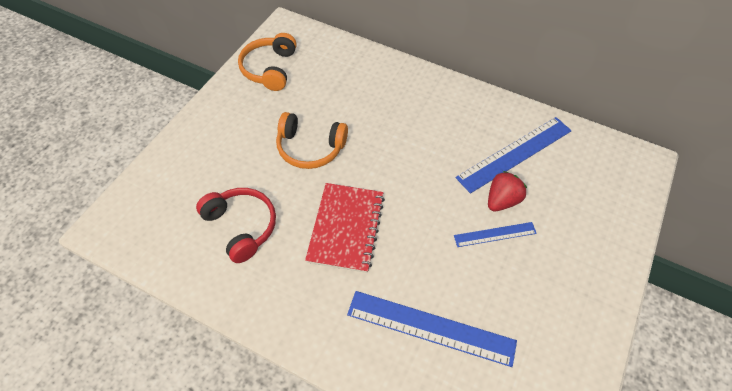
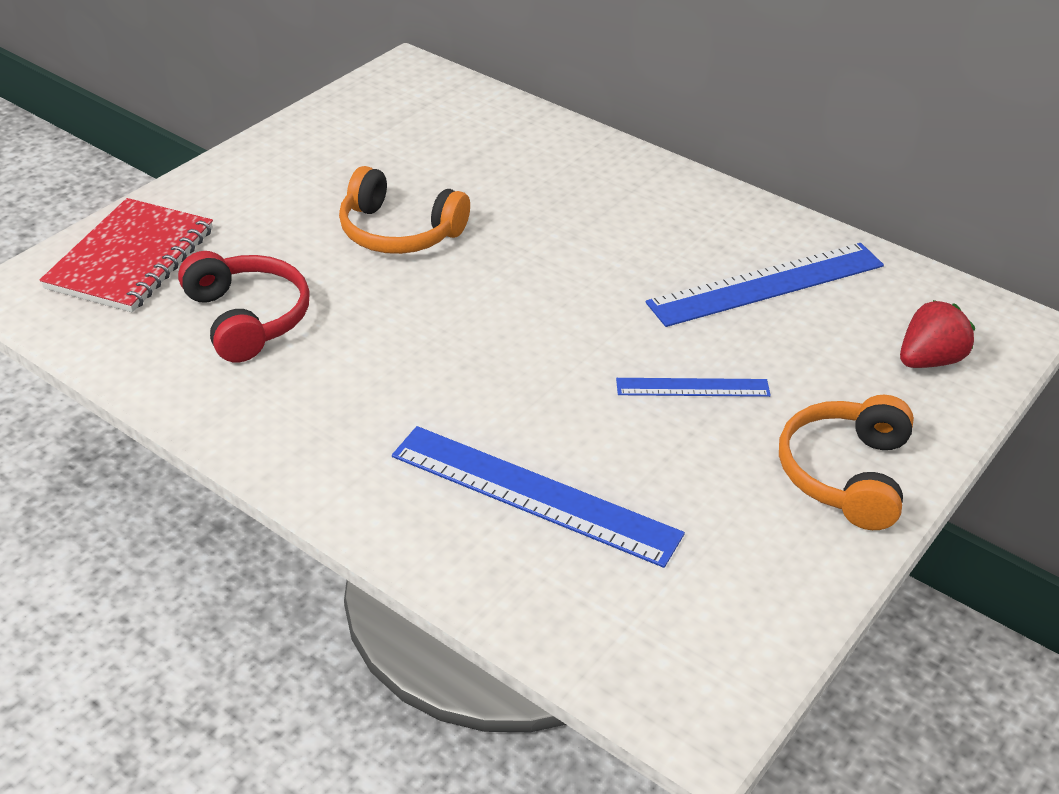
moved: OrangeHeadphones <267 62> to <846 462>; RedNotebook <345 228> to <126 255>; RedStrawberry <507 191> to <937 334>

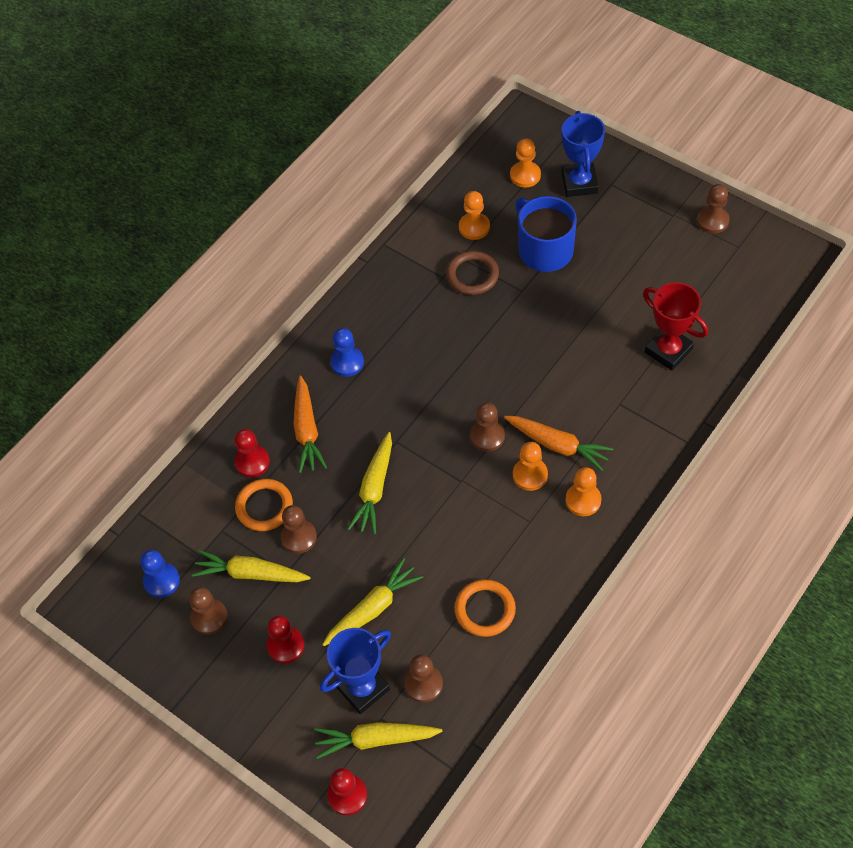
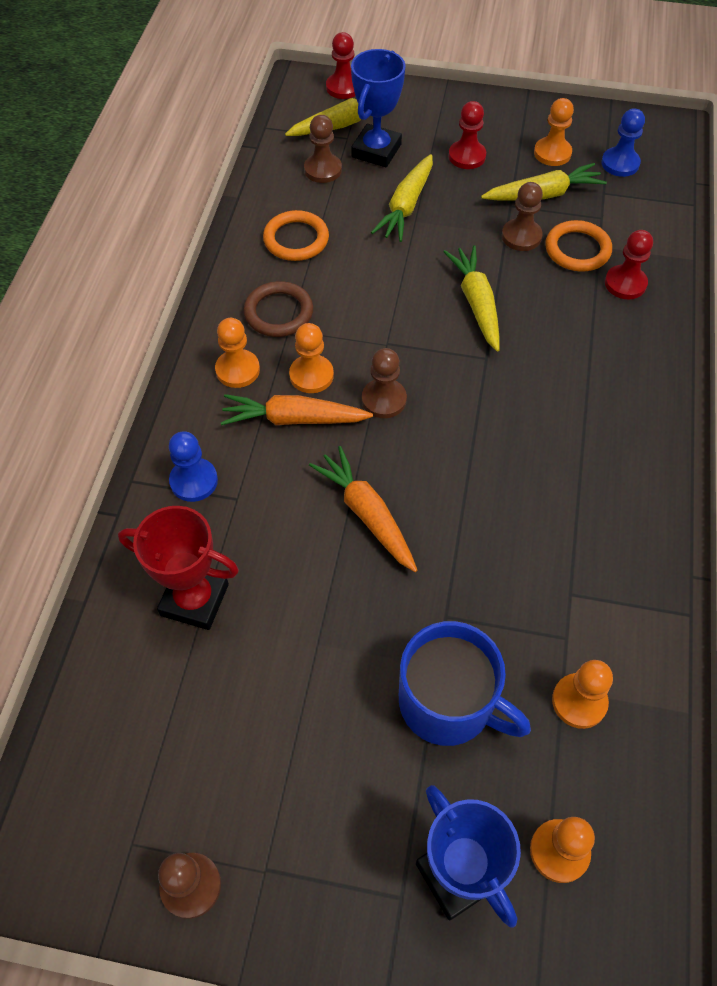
moved: OrangeCarrot <310 424> to <363 509>; BluePawn <347 352> to <193 466>; BrownRing <472 273> to <278 309>
recoloured: BrownPawn <208 611> to OrangePawn <554 132>

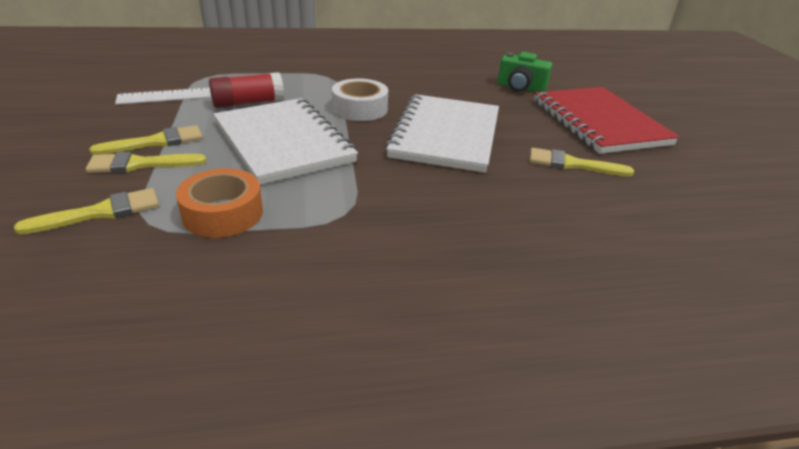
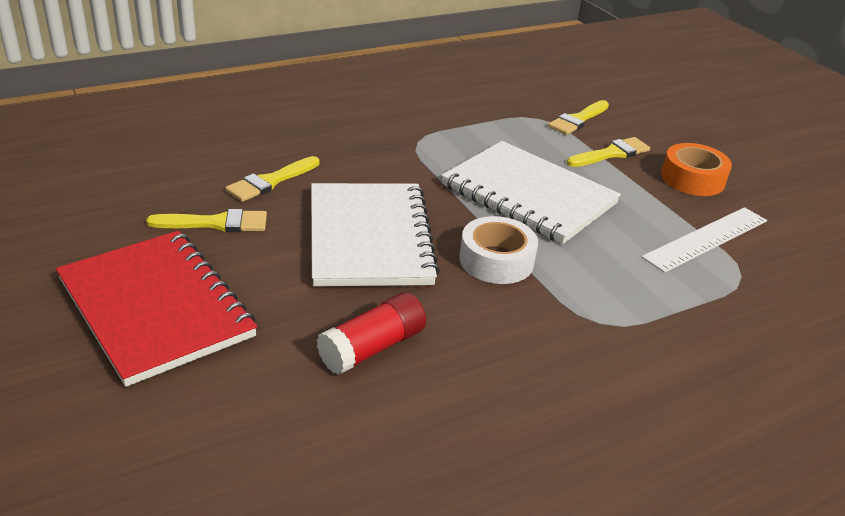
removed: GreenCamera <524 72>
moved: YellowBrush <146 140> to <272 179>; OrangeTape <219 203> to <696 169>; RedGlueStick <246 90> to <371 333>

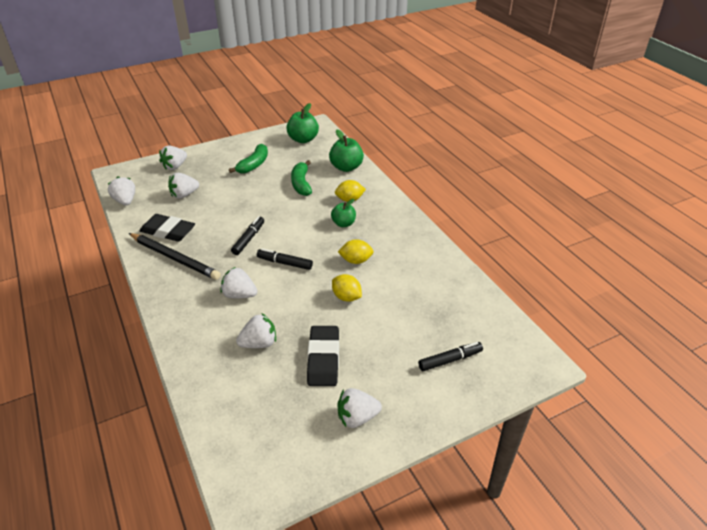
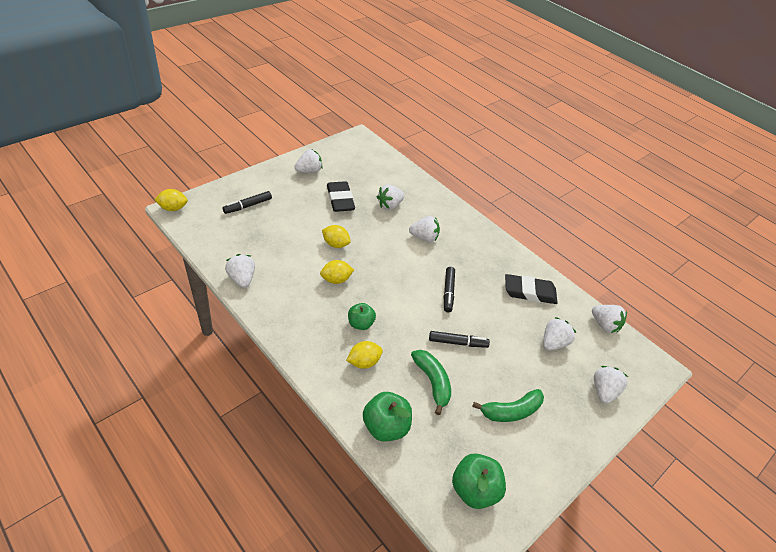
removed: BlackPencil <175 256>
added: YellowLemon <171 200>; WhiteStrawberry <240 271>
moved: BlackMarker <285 259> to <459 339>
turned: GreenBanana <248 158> = <508 405> 120 degrees counterclockwise

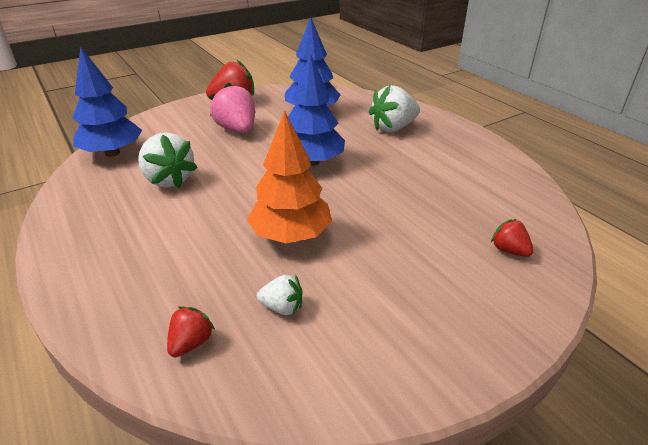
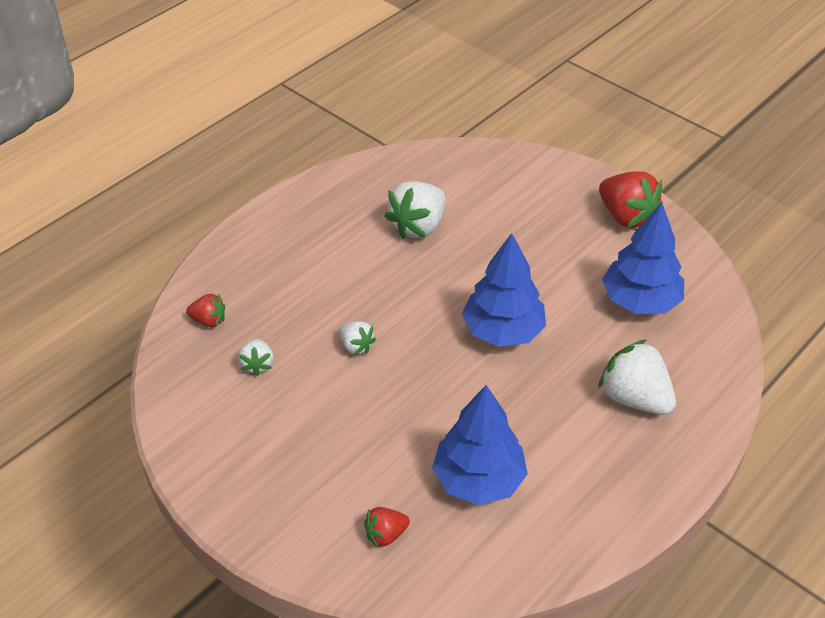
removed: PinkStrawberry <232 108>
moved: BlueTree <107 102> to <480 445>
replaced: OrangeTree <289 176> to WhiteStrawberry <357 338>
turned: RedStrawberry <512 238> = <387 528> 150 degrees counterclockwise

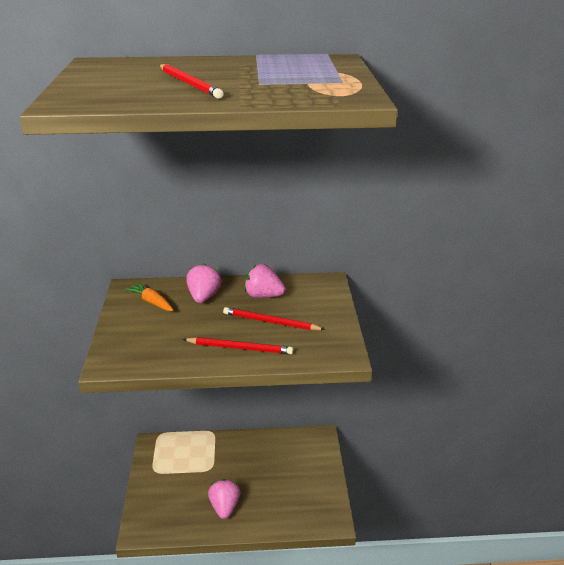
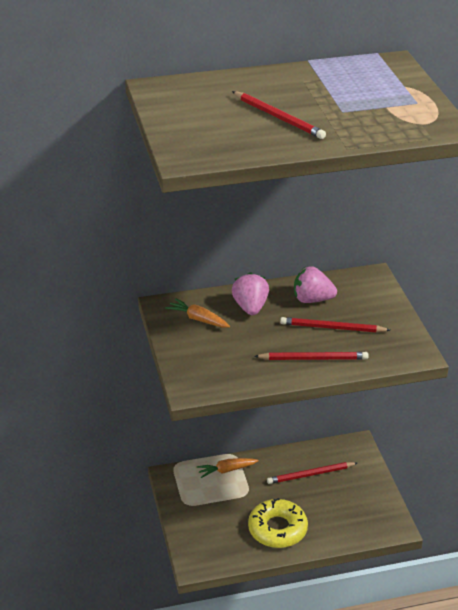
added: OrangeCarrot <228 468>; RedPencil <312 473>
replaced: PinkStrawberry <224 499> to YellowDonut <278 523>

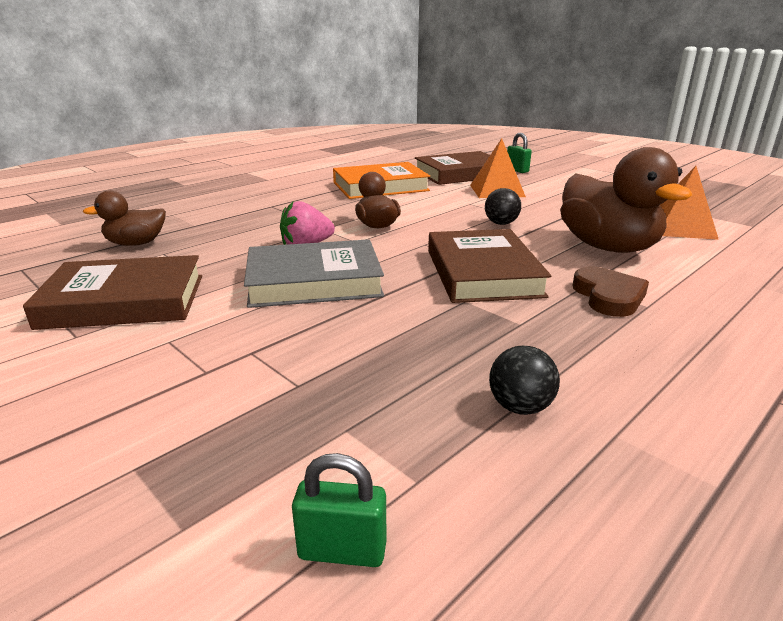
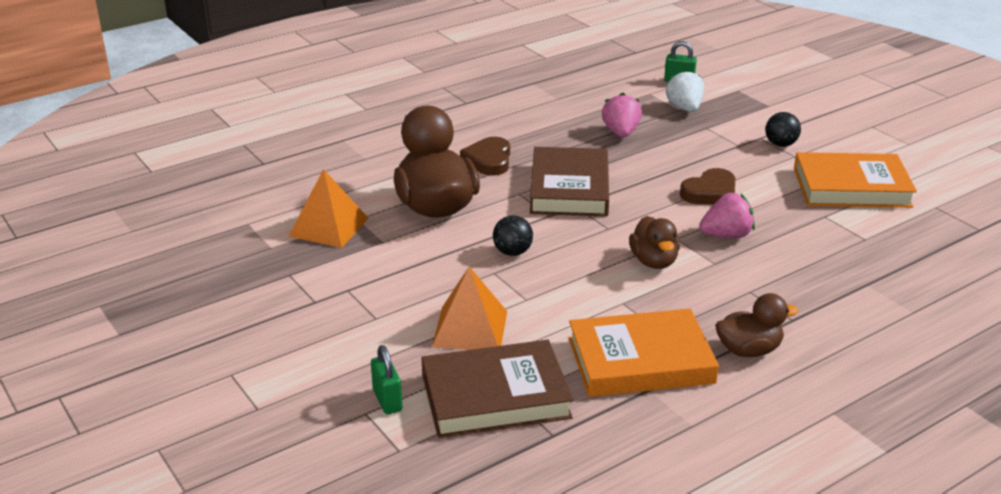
added: PinkStrawberry <622 114>; WhiteStrawberry <684 90>
moved: BrownDuck <124 218> to <756 325>; BlackBall <524 380> to <783 129>
replaced: GreyBook <314 273> to BrownHeart <707 186>
recoloured: BrownBook <112 292> to OrangeBook <855 180>

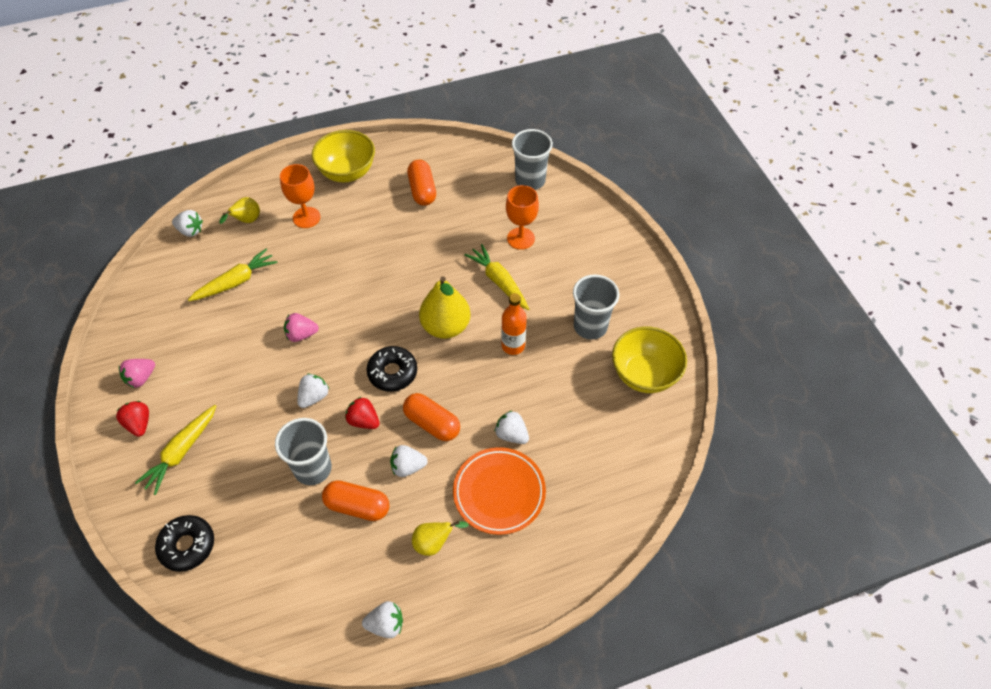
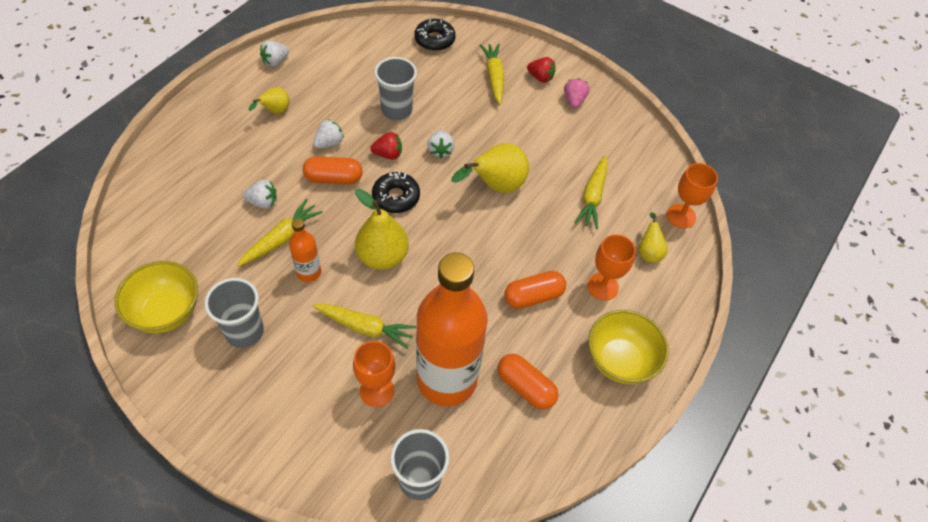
removed: OrangePlate <499 491>
added: YellowCarrot <280 232>; OrangeBottle <452 329>
moved: OrangeCapsule <356 500> to <535 290>
replaced: WhiteStrawberry <187 223> to OrangeGoblet <692 195>; PinkStrawberry <301 327> to YellowPear <490 168>

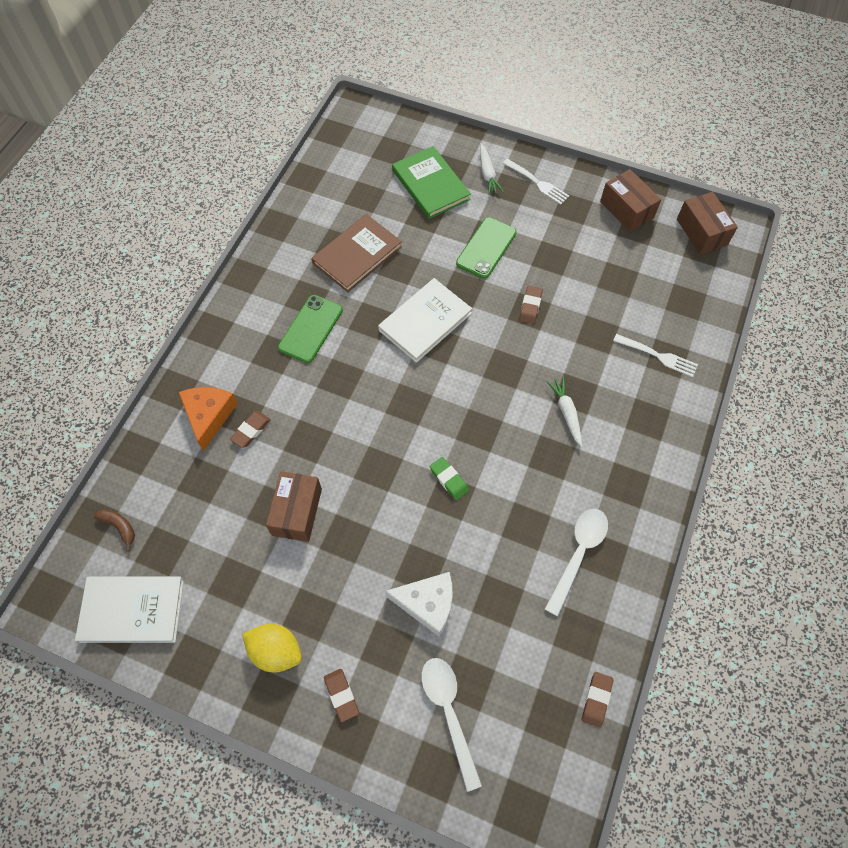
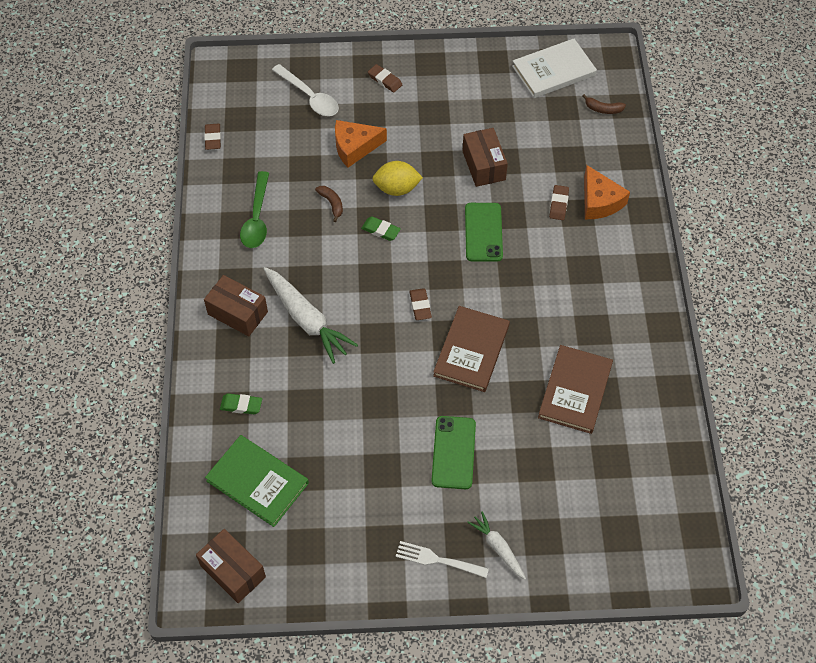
added: BrownBanana <329 204>
moved: YellowLemon <272 648> to <397 178>; GreenPhone <310 329> to <484 232>; GreenBook <431 182> to <257 481>; BrownEraser <531 305> to <420 304>; BrownBox <630 200> to <236 305>
replaced: WhiteFork <655 355> to GreenEraser <241 403>
recoloured: WhiteBook <425 320> to BrownBook <471 349>; WhiteCheese <419 604> to OrangeCheese <361 144>; WhiteSpoon <576 562> to GreenSpoon <254 209>
resized: WhiteCarrot <565 412> = <310 315> x1.80

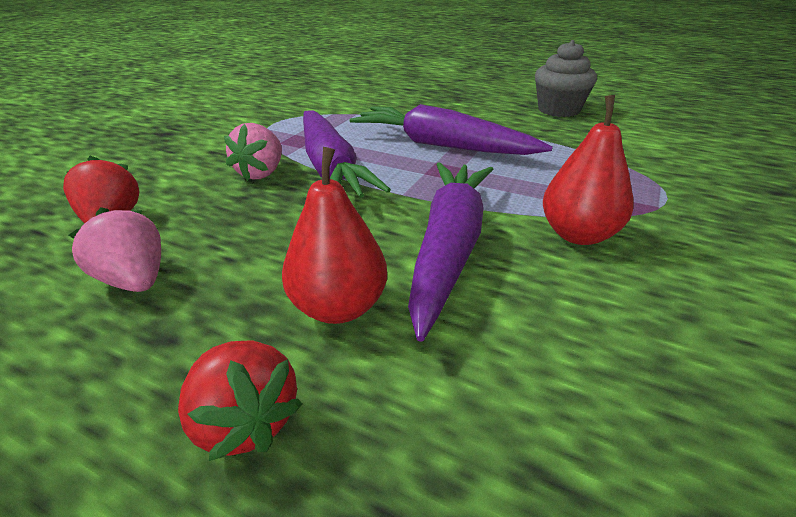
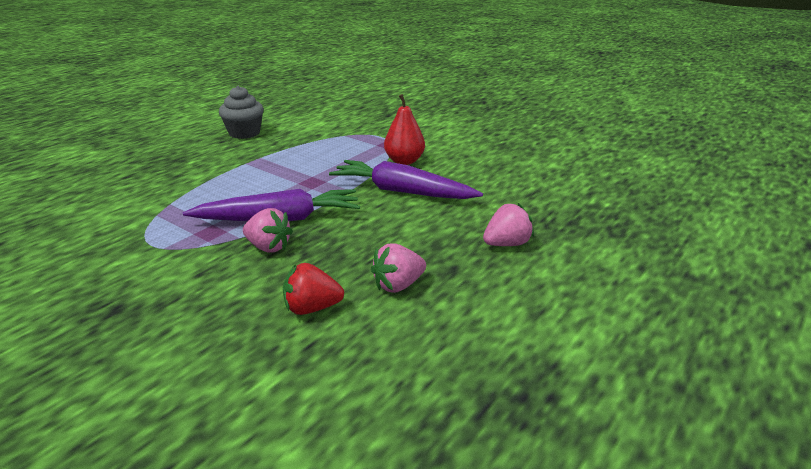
removed: RedPear <334 235>; PurpleCarrot <451 129>
recoloured: RedStrawberry <240 401> to PinkStrawberry <508 224>

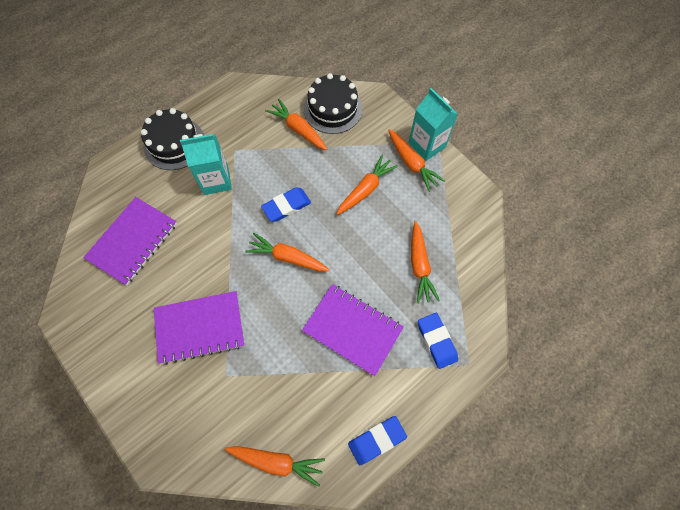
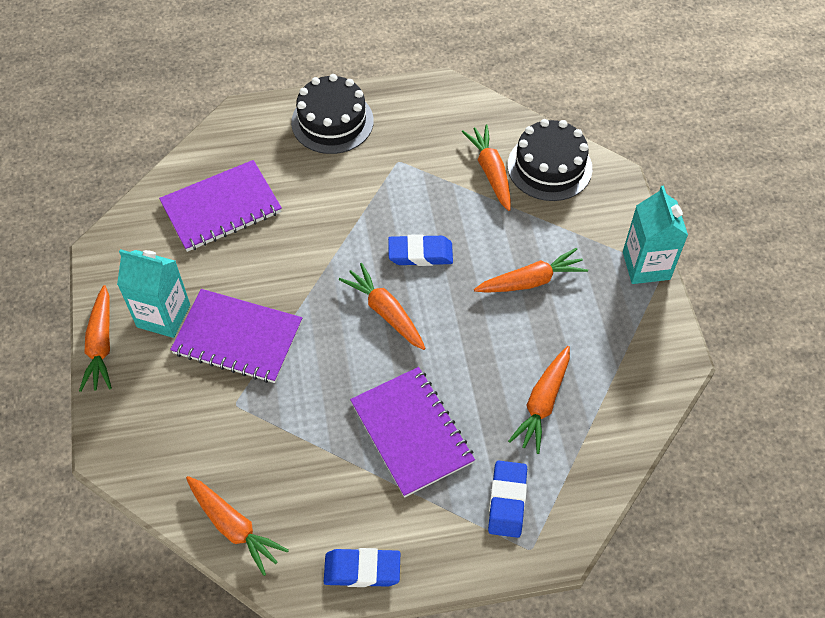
moved: TurquoiseCarton <206 164> to <153 293>; OrangeCarrot <416 160> to <95 338>

